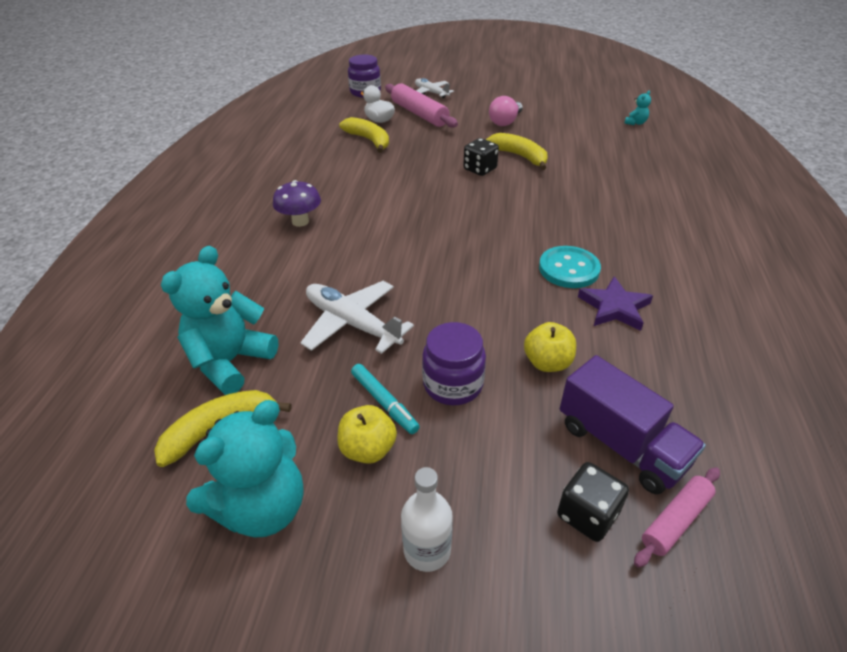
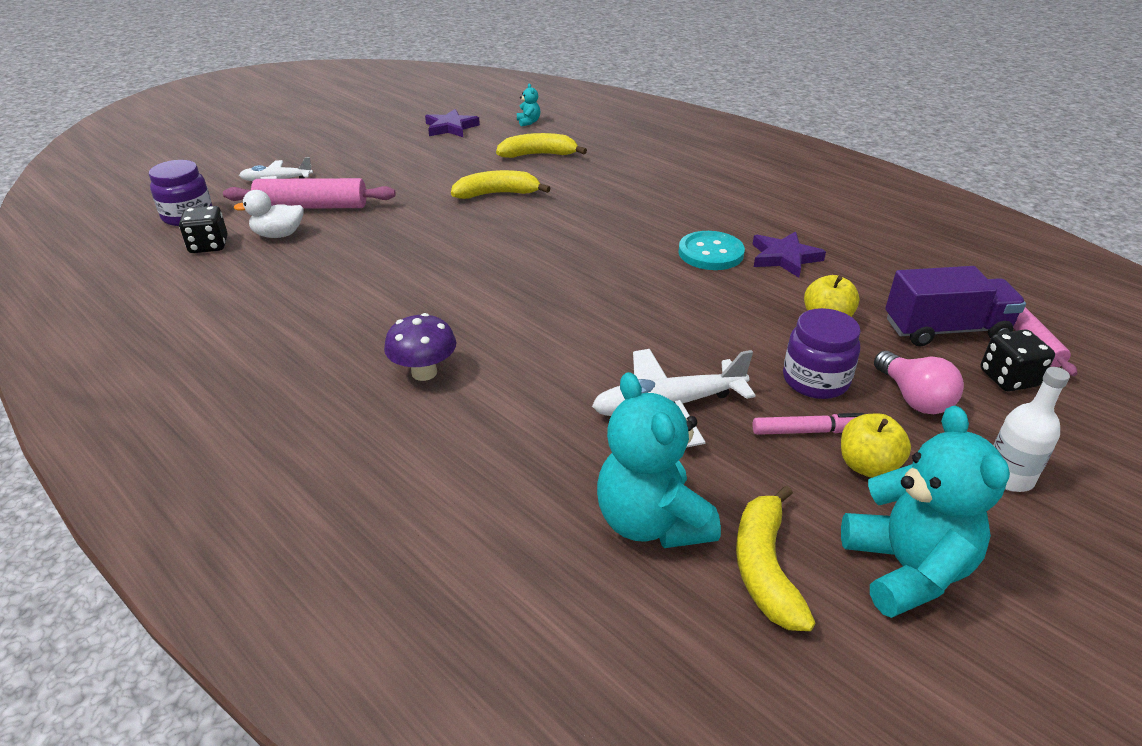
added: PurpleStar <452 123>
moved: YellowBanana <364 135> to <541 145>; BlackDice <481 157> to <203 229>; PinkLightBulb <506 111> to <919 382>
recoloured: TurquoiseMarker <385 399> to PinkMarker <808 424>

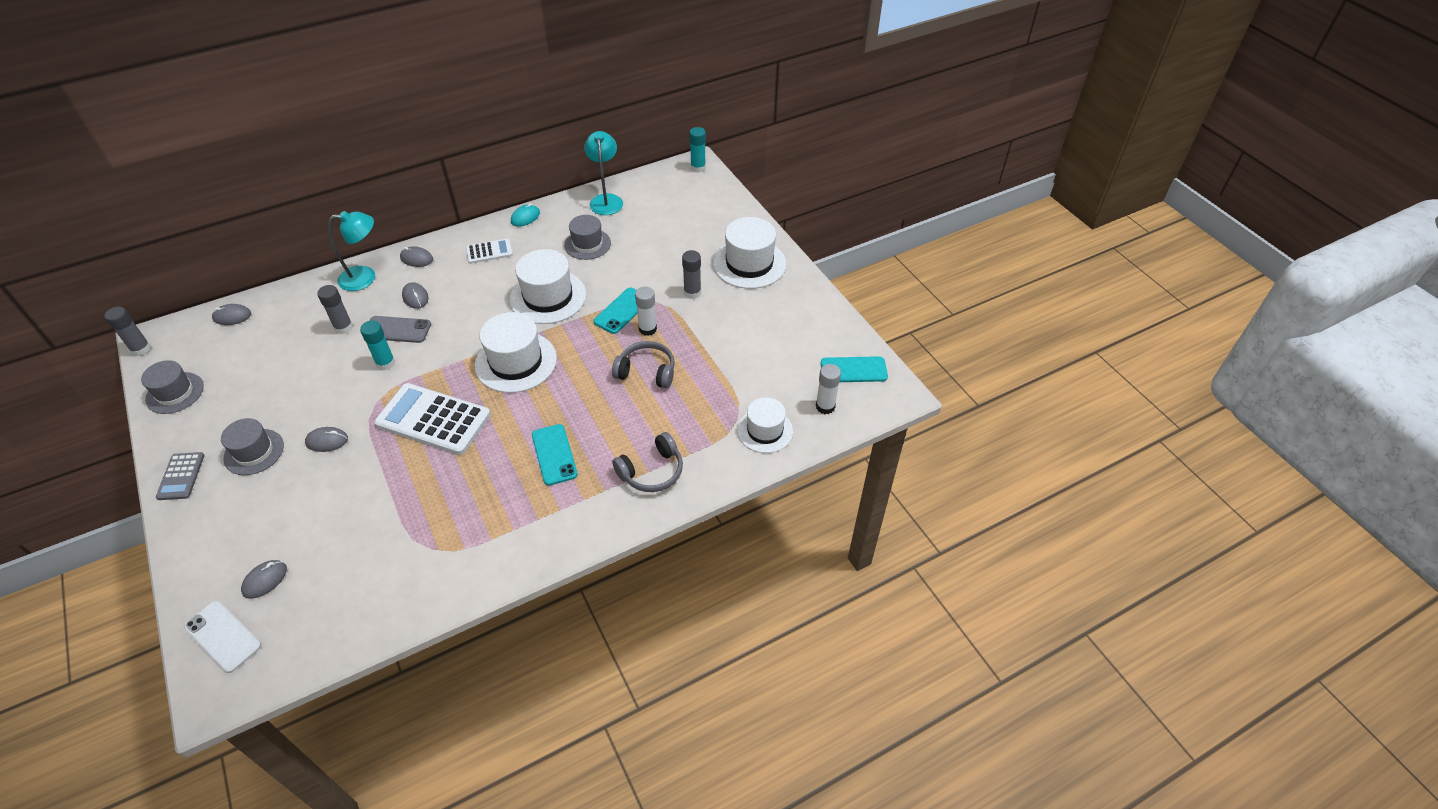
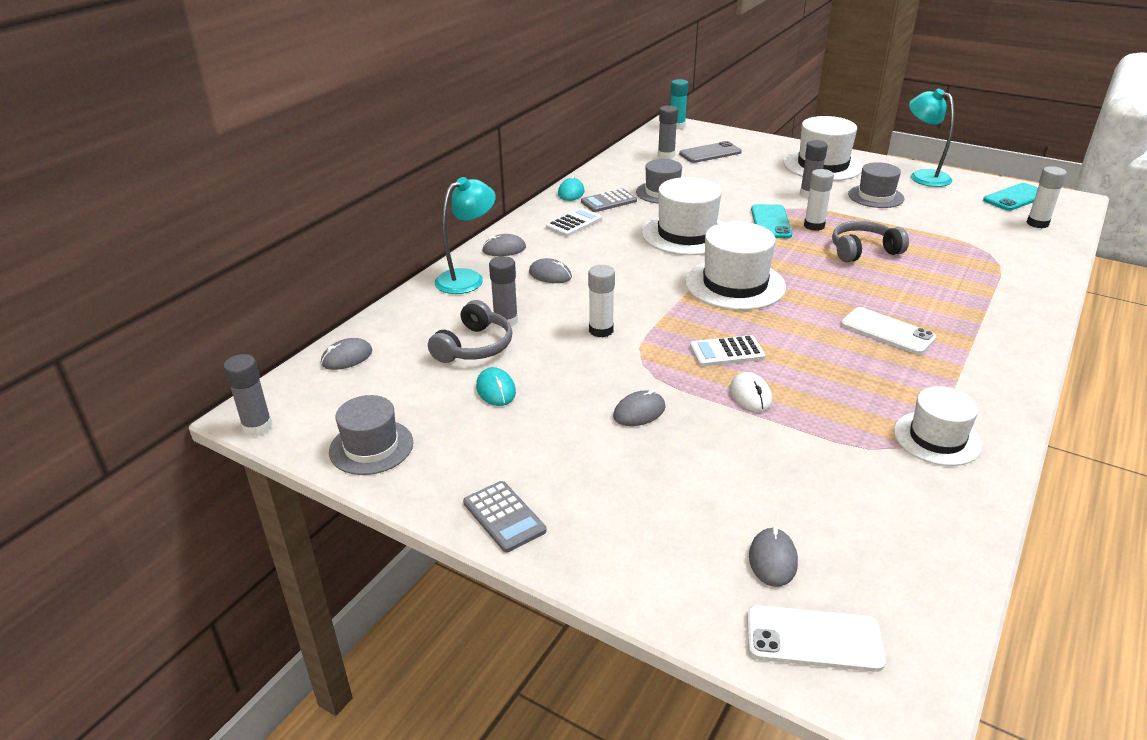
added: TurquoiseMouse <496 386>; GreyCalculator <609 200>; GreyGlueStick <668 132>; WhiteMouse <751 392>
moved: GreyHat <252 446> to <876 185>; GreyPhone <400 329> to <710 152>; TurquoiseLamp <603 173> to <931 137>; GreyHeadphones <647 462> to <470 331>; WhiteHat <765 425> to <938 426>
recoloured: TurquoiseGlueStick <377 345> to WhiteGlueStick <601 301>; TurquoisePhone <555 455> to WhitePhone <888 331>
resized: WhiteCalculator <432 419> = <727 350> x0.51

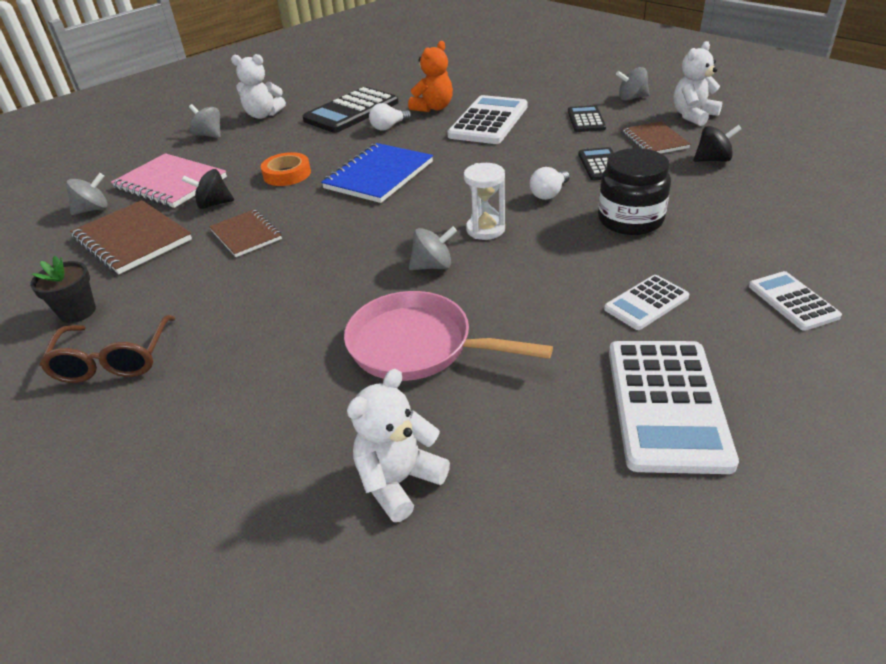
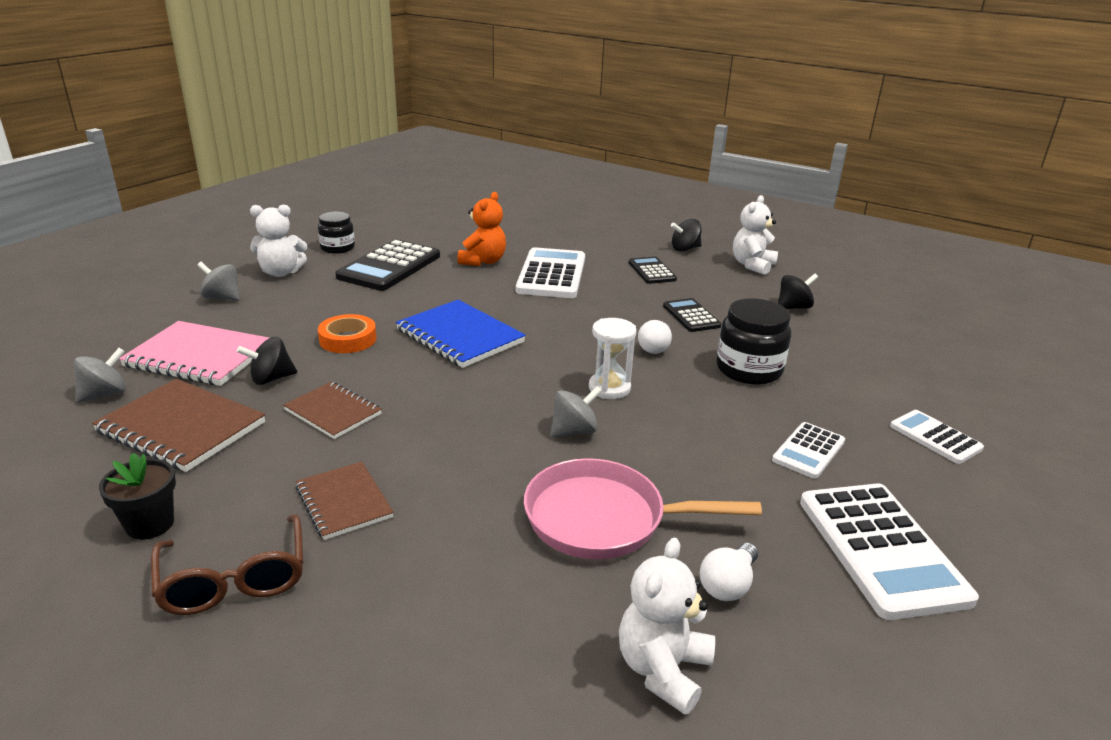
added: BlackJar <336 233>
moved: WhiteLightBulb <390 116> to <729 572>; BrownNotebook <657 137> to <344 500>
recoloured: GreySpinningTop <633 84> to BlackSpinningTop <686 235>
turned: BlueNotebook <377 173> = <461 334> 60 degrees counterclockwise

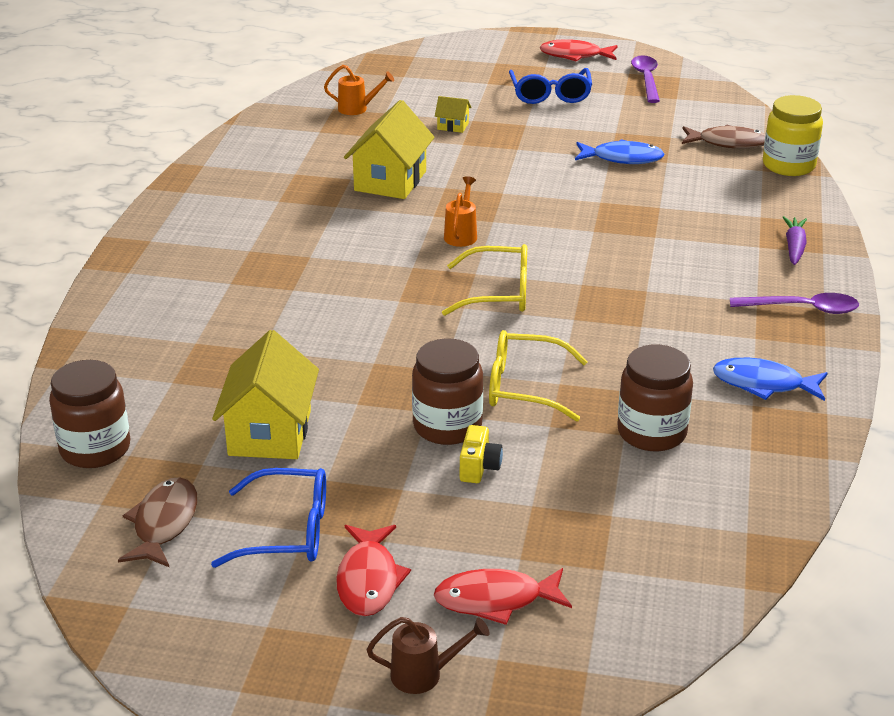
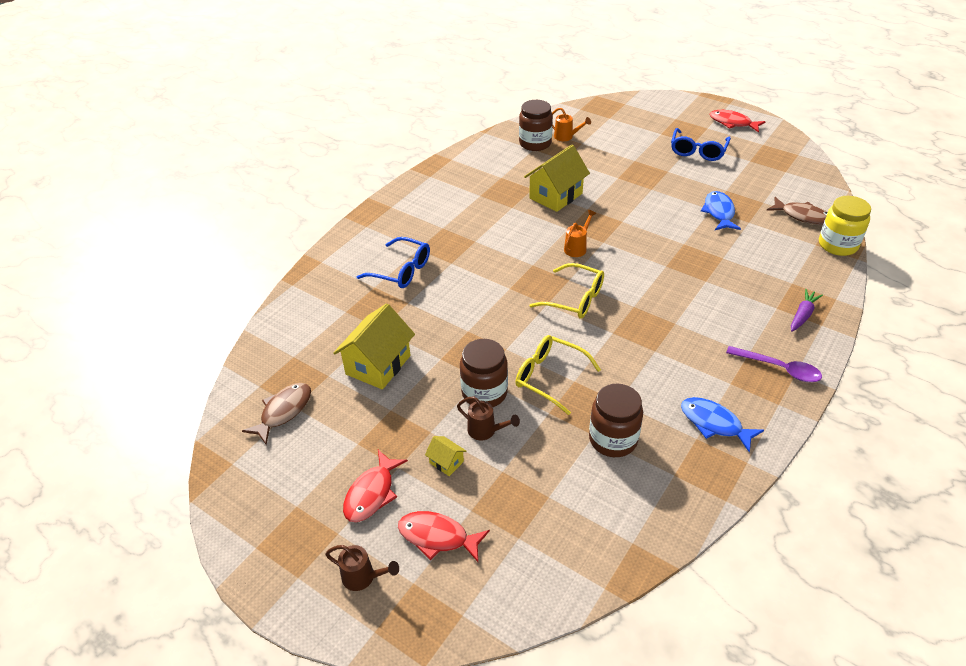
removed: PurpleSpoon <645 79>
moved: BrownJar <89 414> to <536 125>; BlueGlasses <268 518> to <393 262>; YellowHouse <453 114> to <445 456>
replaced: YellowCamera <481 454> to BrownWateringCan <488 418>
turned: BlueFish <620 151> = <721 210> 120 degrees counterclockwise

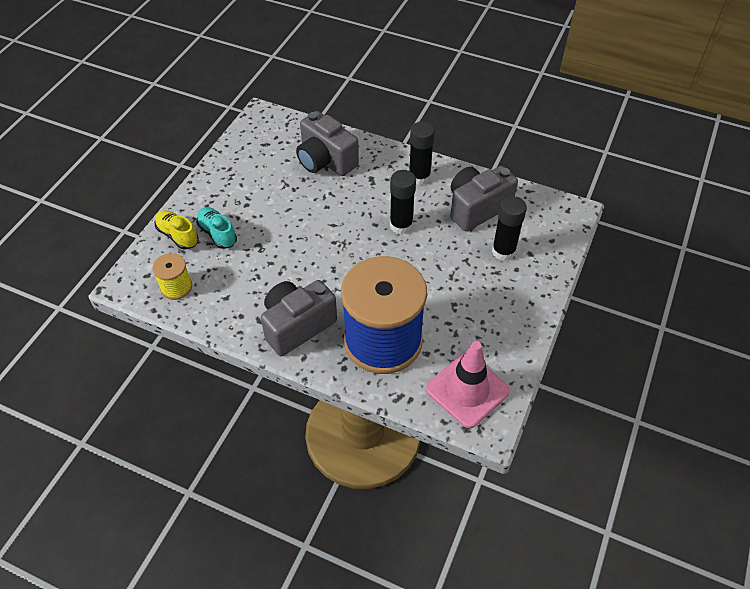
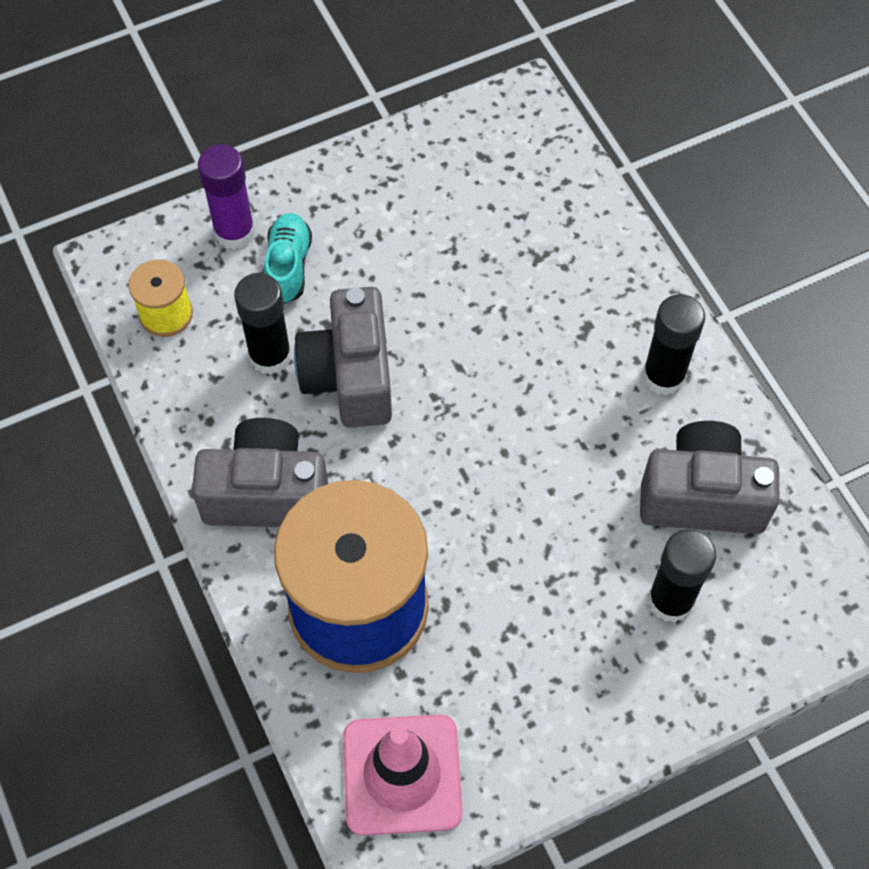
moved: GreyCamera <327 143> to <343 357>; BlackGlueStick <403 202> to <263 324>
replaced: YellowShoe <177 230> to PurpleGlueStick <226 196>

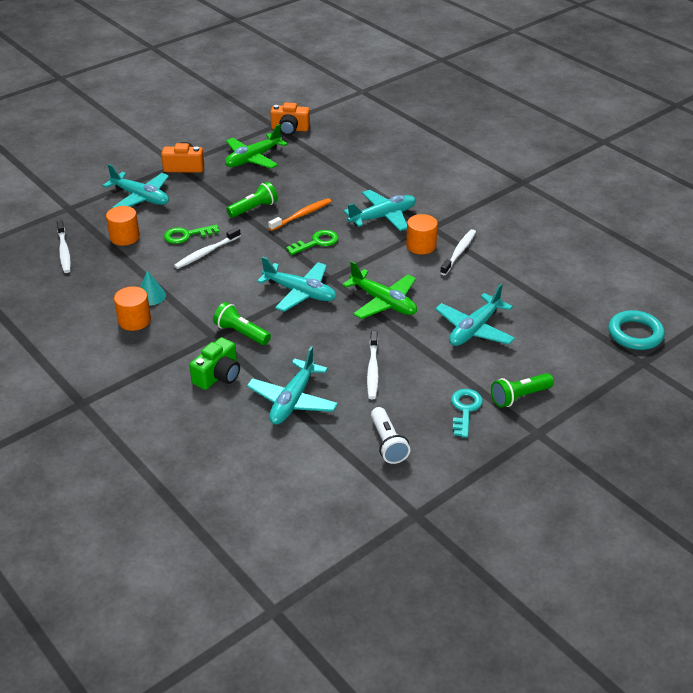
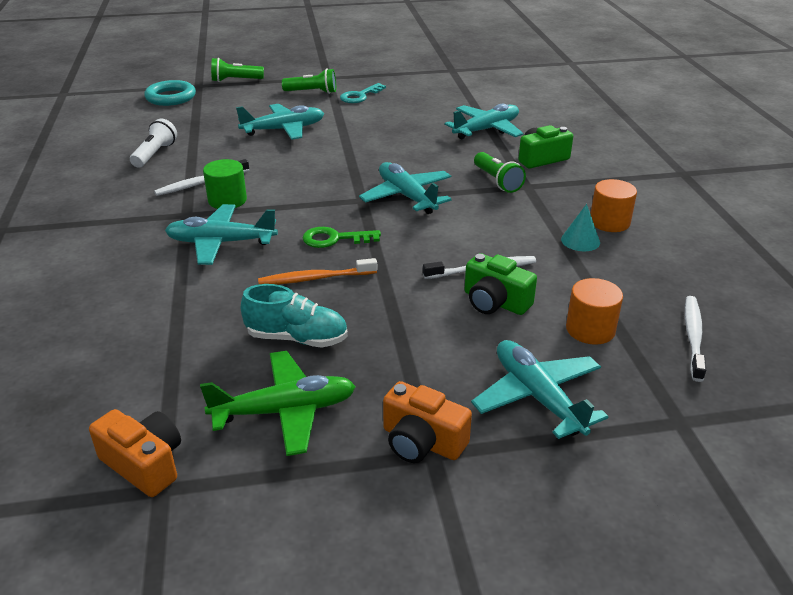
removed: GreenPlane <379 290>; WhiteToothbrush <373 365>
added: TurquoiseShoe <294 316>
moved: GreenFlashlight <252 200> to <237 70>; WhiteFlashlight <390 435> to <153 143>
replaced: GreenKey <191 234> to GreenCamera <501 284>
recoloured: OrangeCylinder <422 234> to GreenCylinder <225 184>

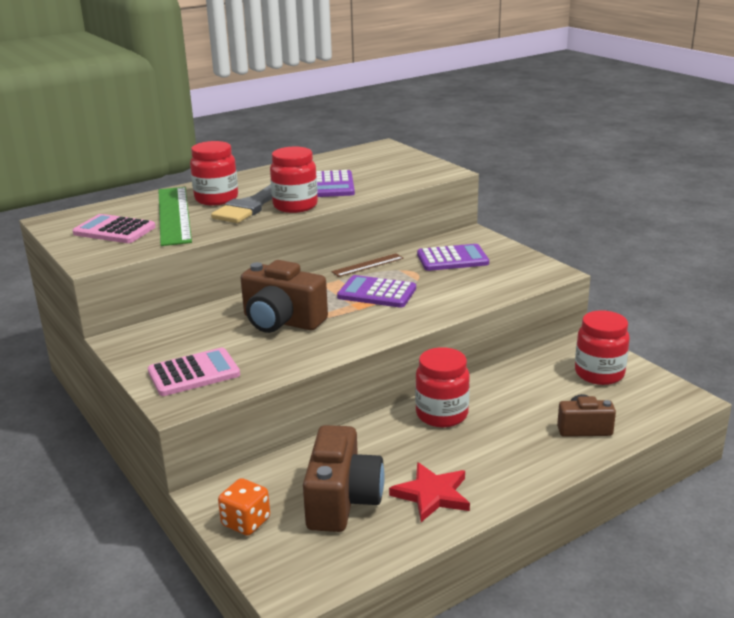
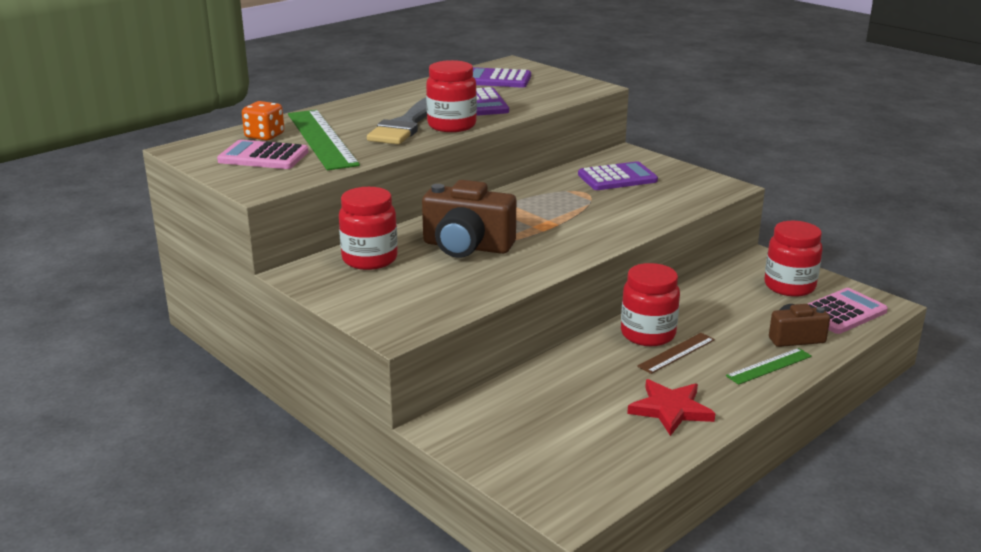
removed: BrownCamera <343 478>
added: GreenRuler <769 366>
moved: PinkCalculator <194 372> to <848 311>; RedJar <214 173> to <368 228>; OrangeDice <244 506> to <263 120>; BrownRuler <367 265> to <676 353>; PurpleCalculator <376 291> to <502 77>

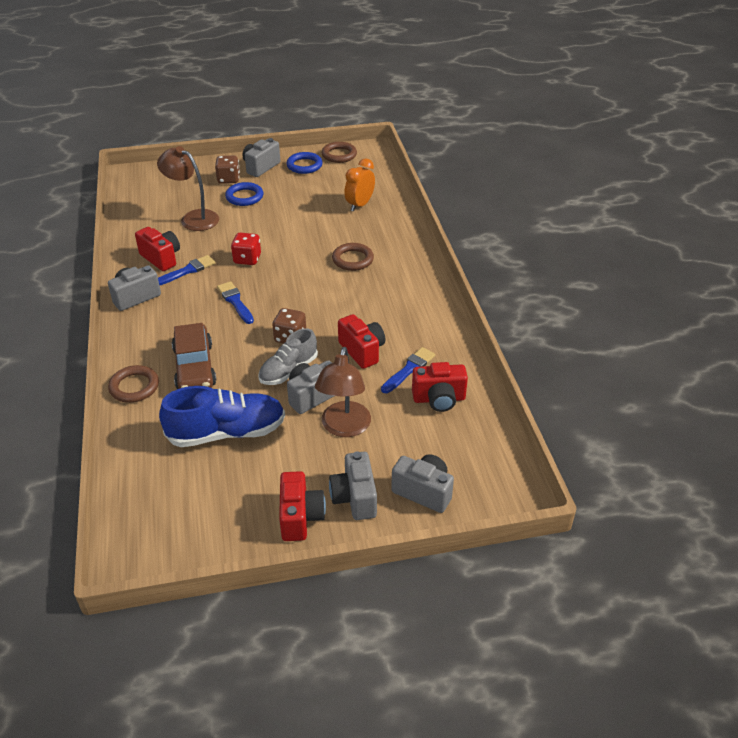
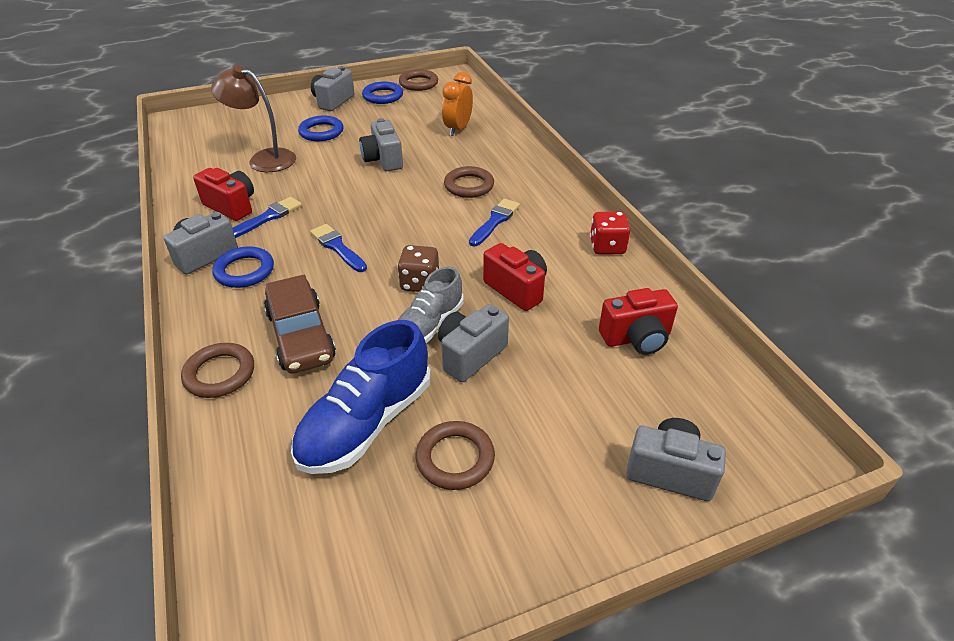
removed: BrownDice <227 170>; RedCamera <302 506>; BrownLamp <343 392>
added: BlueRing <243 267>; BrownRing <455 455>
moved: RedDice <246 249> to <610 233>; GreyCamera <353 486> to <381 144>; BlueBrush <408 370> to <494 223>
turned: BlueShoe <222 416> = <361 397> 150 degrees clockwise

